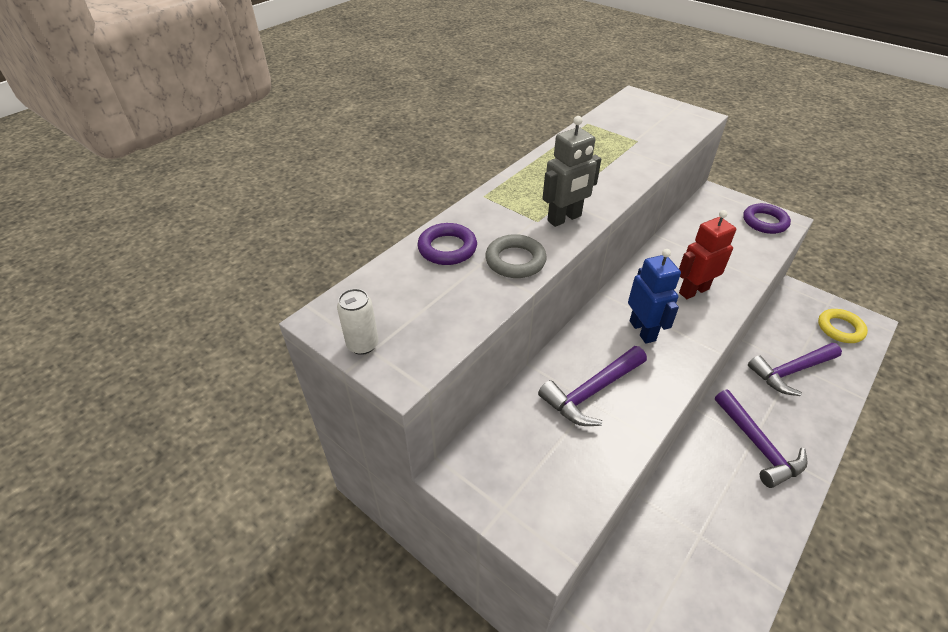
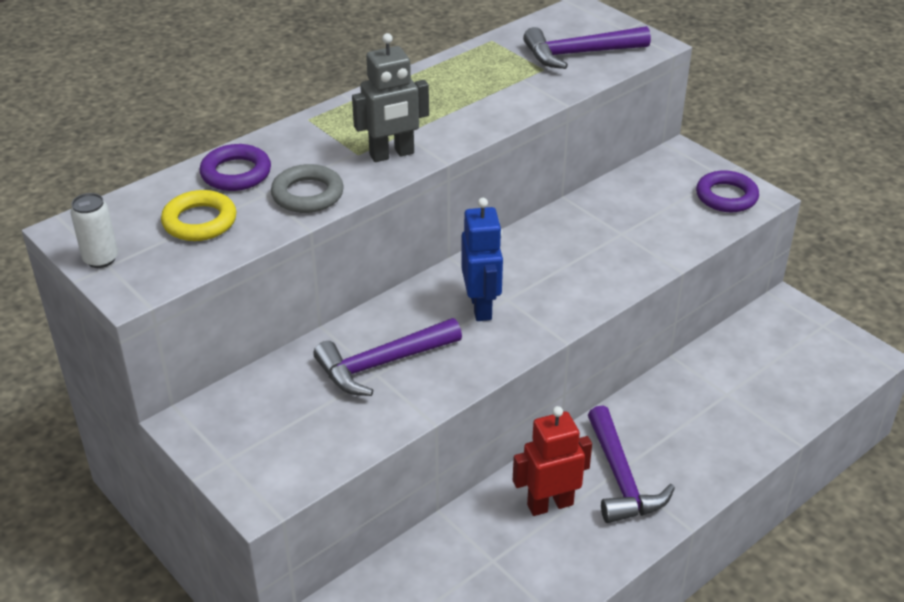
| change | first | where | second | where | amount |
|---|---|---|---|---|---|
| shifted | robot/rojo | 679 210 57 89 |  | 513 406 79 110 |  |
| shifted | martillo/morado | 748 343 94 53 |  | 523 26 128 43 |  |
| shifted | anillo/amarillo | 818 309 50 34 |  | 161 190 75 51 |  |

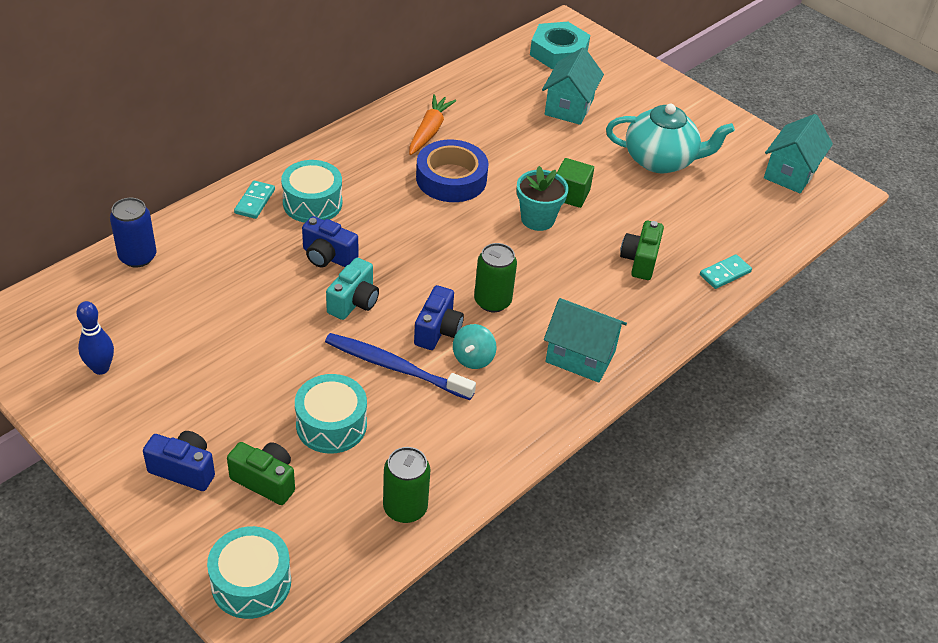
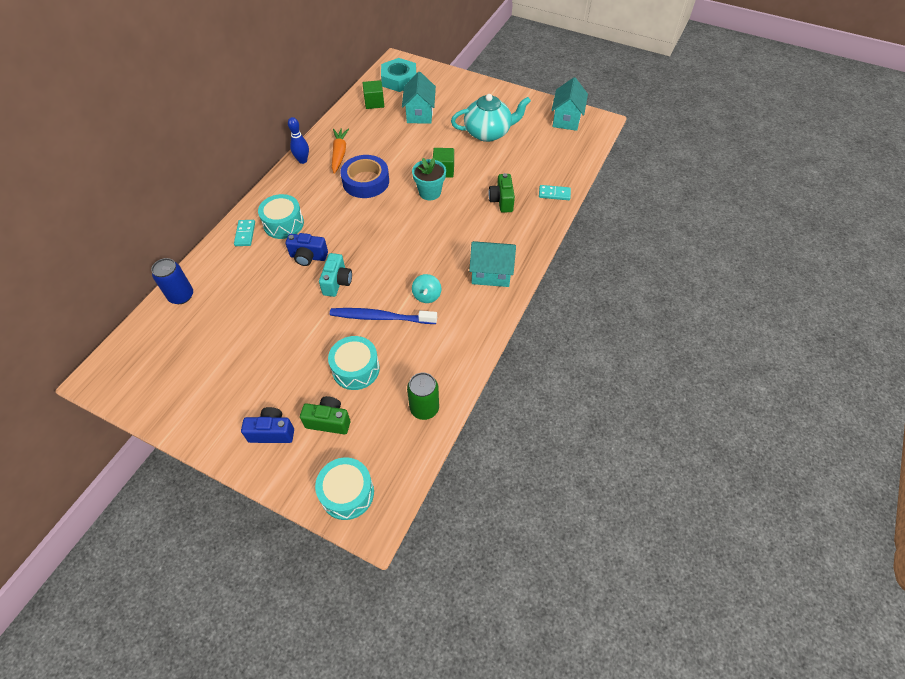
| change | first | where | second | where | amount |
|---|---|---|---|---|---|
| shifted | bolo/azul | 76 301 38 74 |  | 288 117 21 47 |  |
| gone | cámara/azul | 414 285 50 65 |  |  |  |
| gone | lata/verde | 474 243 43 69 |  |  |  |
| rotated | ficha de dominó/turquesa | 700 254 52 35 |  | 539 185 32 15 | 60 degrees clockwise |
| new |  |  | cubo/verde | 363 80 21 29 |  |

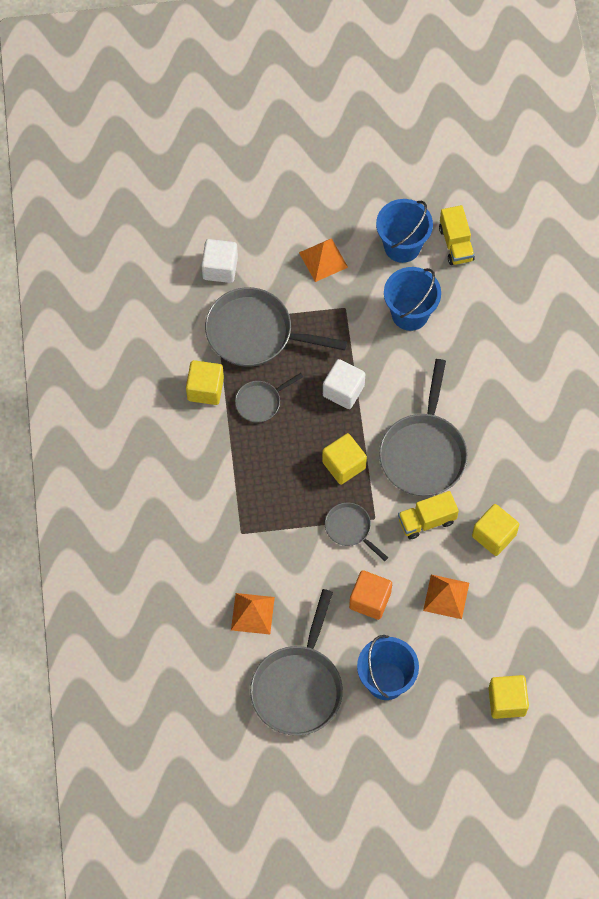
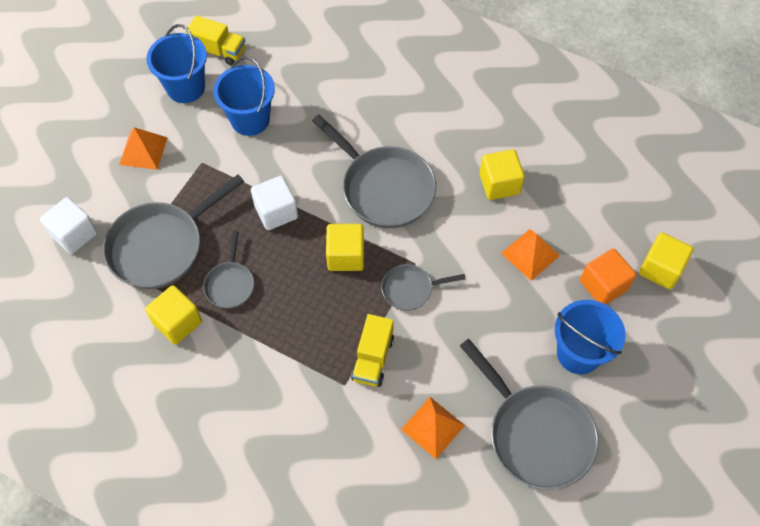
| change | first | where | second | where | amount |
|---|---|---|---|---|---|
| shifted | cubo/naranja | 349 570 43 50 |  | 580 249 56 56 |  |
| shifted | camión/amarillo | 398 491 61 48 |  | 351 314 43 73 |  |

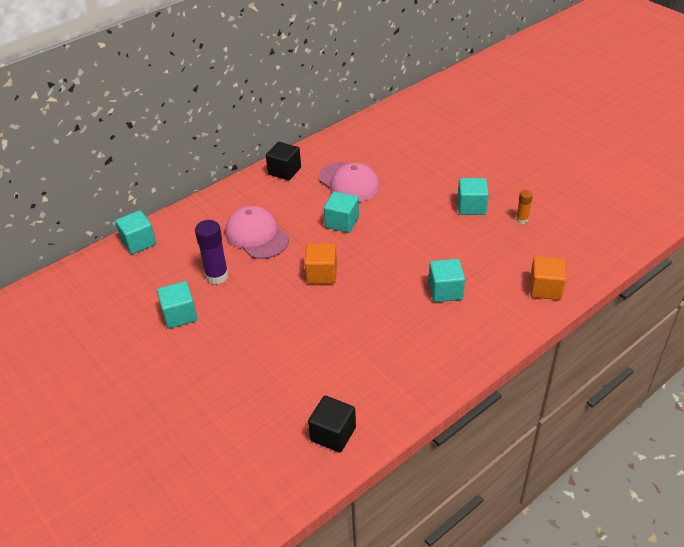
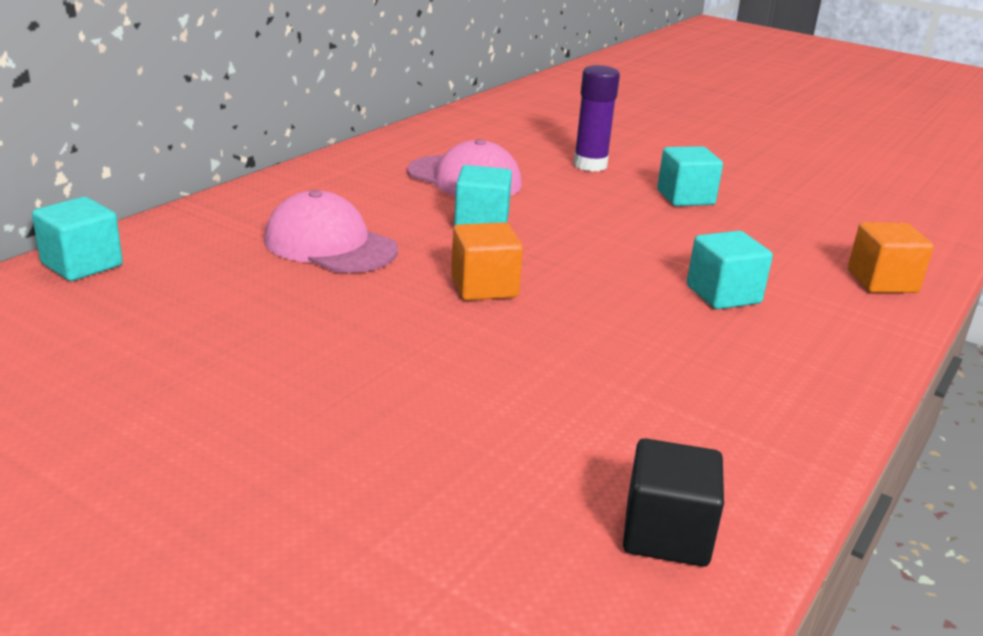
| change | first | where | second | where | amount |
|---|---|---|---|---|---|
| gone | cubo/turquesa | 157 281 40 48 |  |  |  |
| shifted | barra de pegamento/morado | 195 220 34 64 |  | 573 65 47 107 |  |
| gone | cubo/negro | 266 142 35 38 |  |  |  |
| gone | barra de pegamento/naranja | 516 190 17 34 |  |  |  |

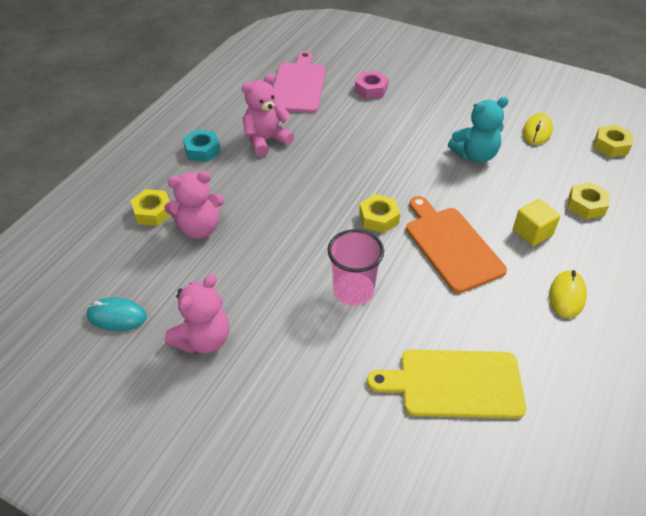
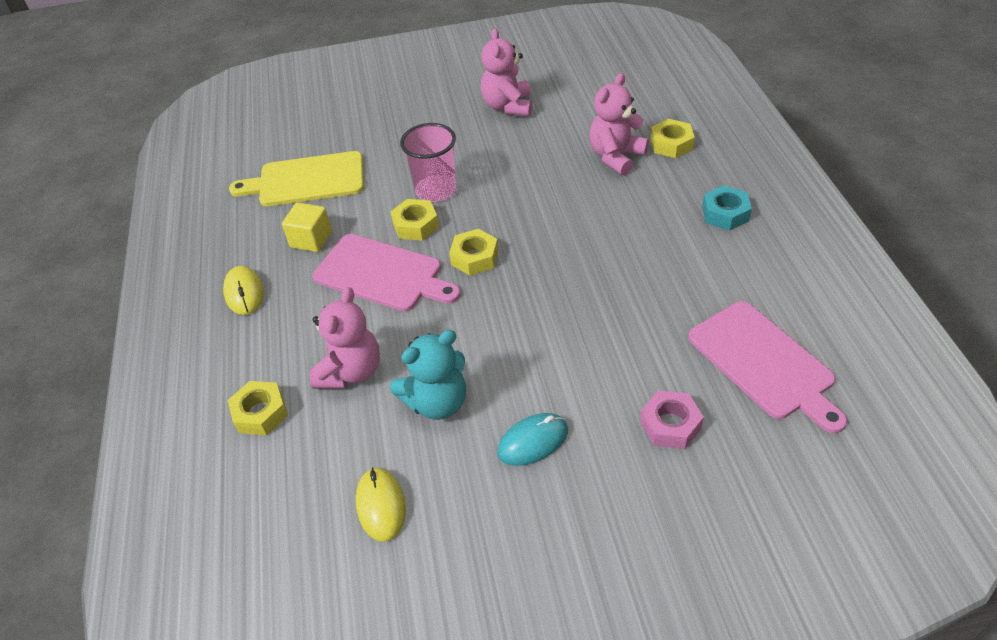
| change | first | where | second | where | amount |
|---|---|---|---|---|---|
| shifted | ratón/turquesa | 86 297 61 34 |  | 497 413 71 53 |  |
| shifted | osito/rosa | 242 74 52 83 |  | 310 287 70 102 |  |
| rotated | tabla de cortar/amarillo | 367 350 159 69 |  | 229 151 135 55 | 150 degrees counterclockwise |
| repainted | tabla de cortar/naranja | 406 196 101 97 | tabla de cortar/rosa | 312 234 149 77 |  |
| rotated | osito/turquesa | 448 97 61 66 |  | 390 330 76 90 | 150 degrees counterclockwise |
| shifted | cubo/amarillo | 513 199 47 47 |  | 282 203 50 49 |  |
| shifted | tuerca/amarillo | 594 125 39 32 |  | 391 199 48 42 |  |

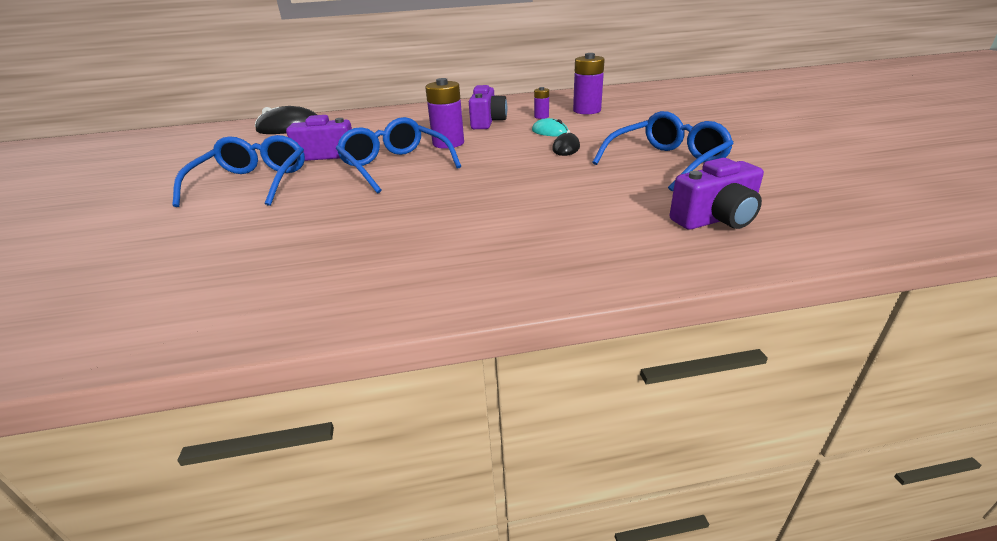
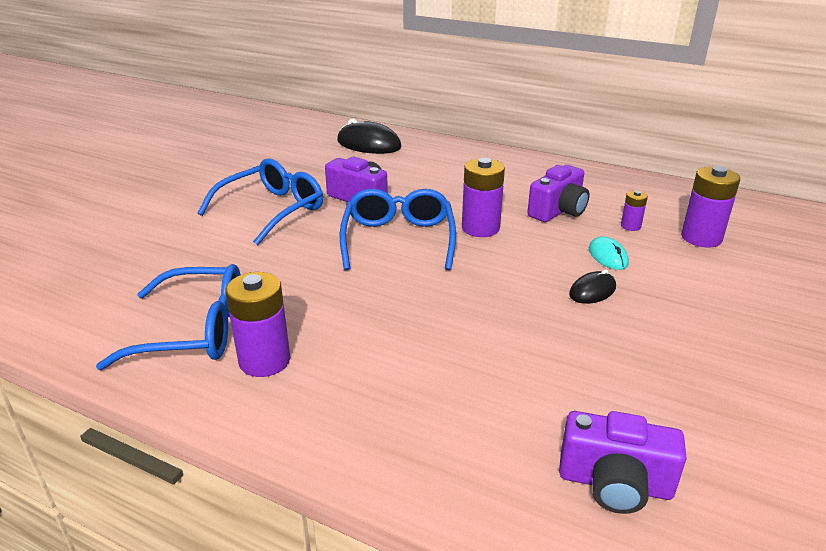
| change | first | where | second | where | amount |
|---|---|---|---|---|---|
| shifted | gafas/azul | 592 111 142 80 |  | 96 264 145 106 |  |
| new |  |  | pila/morado | 225 272 65 105 |  |

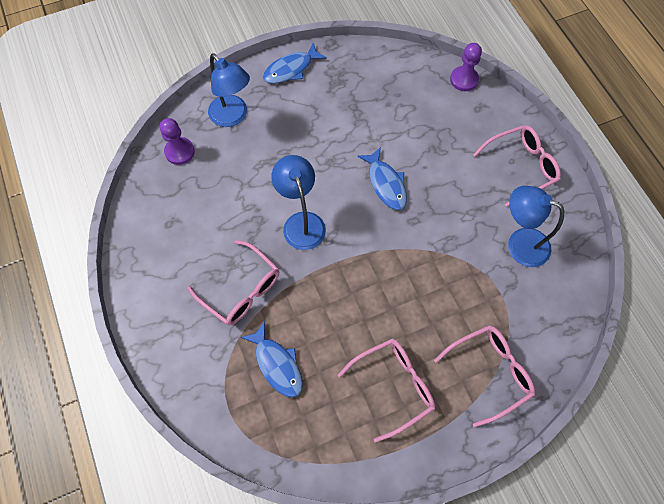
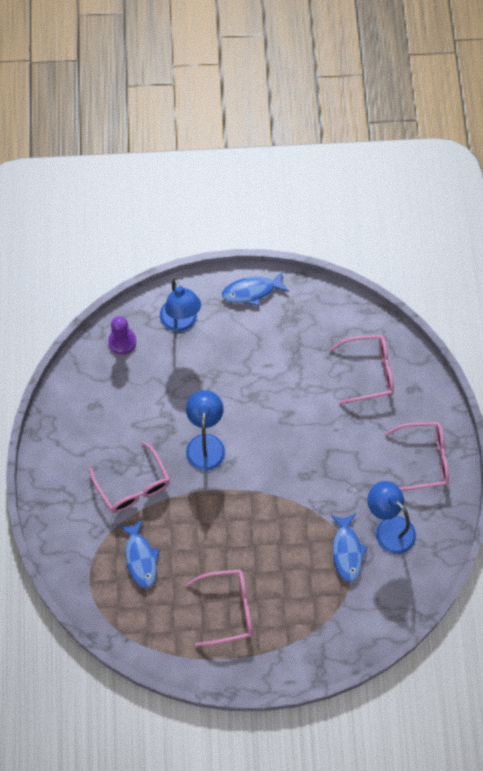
| change | first | where | second | where | amount |
|---|---|---|---|---|---|
| shifted | pez/azul | 357 147 50 63 |  | 331 513 36 70 |  |
| shifted | gafas/rosa | 434 325 101 102 |  | 329 335 65 69 |  |
| gone | peón/morado | 450 43 32 48 |  |  |  |

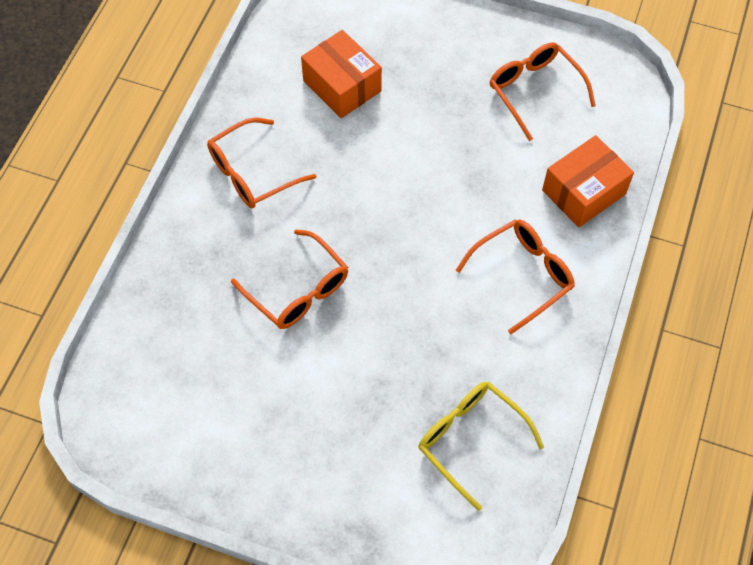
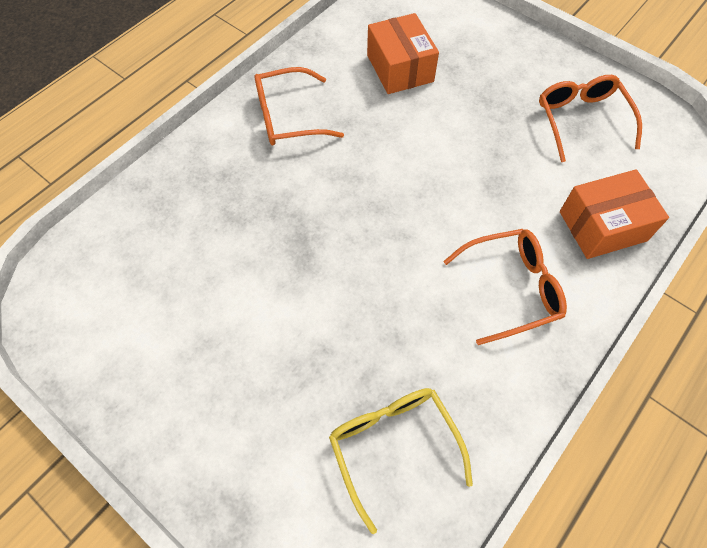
| change | first | where | second | where | amount |
|---|---|---|---|---|---|
| gone | gafas/naranja | 231 229 117 100 |  |  |  |

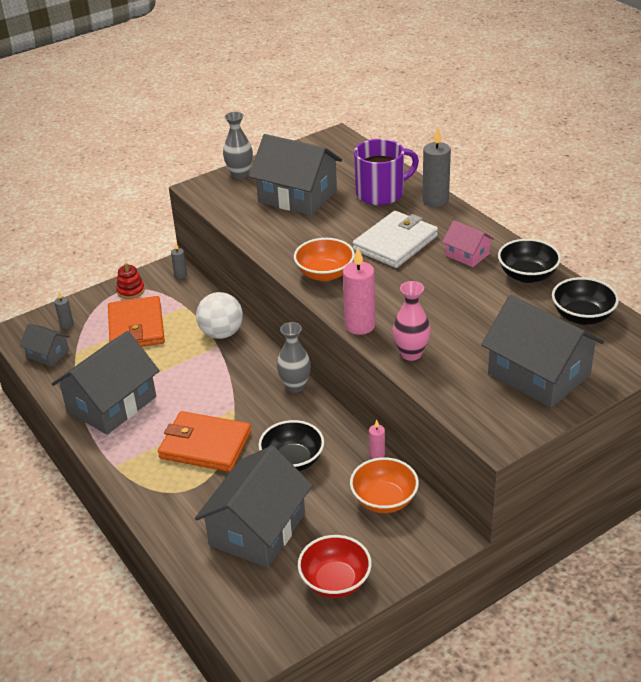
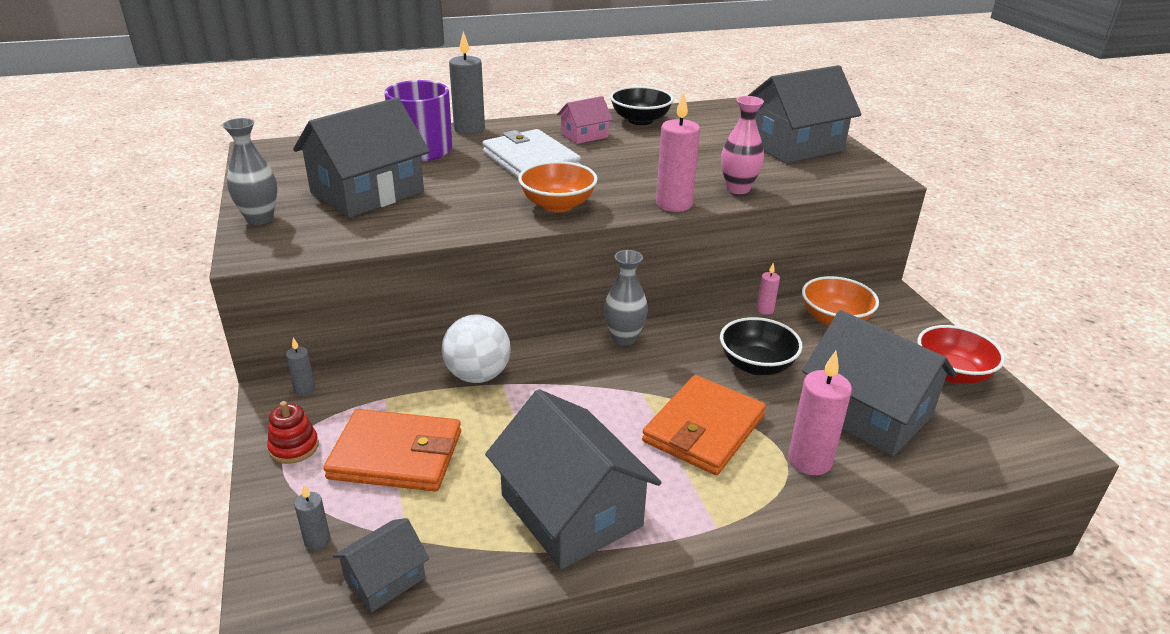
| change | first | where | second | where | amount |
|---|---|---|---|---|---|
| gone | cuenco/negro | 552 277 67 48 |  |  |  |
| new |  |  | vela/rosa | 788 351 64 124 |  |

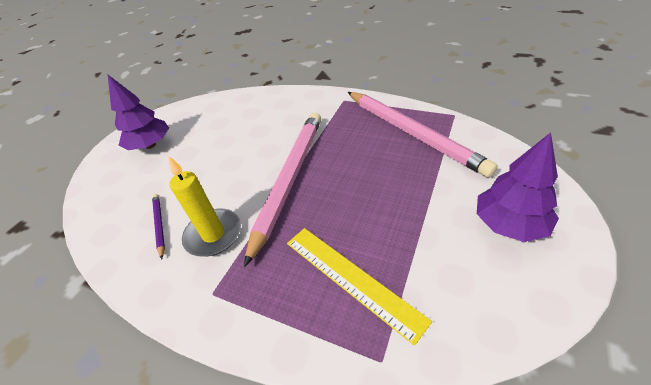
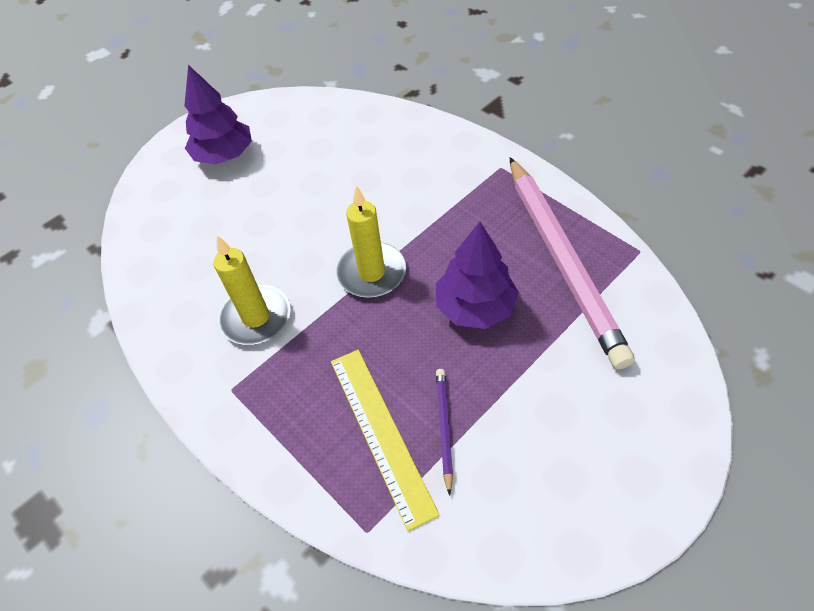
| change | first | where | second | where | amount |
|---|---|---|---|---|---|
| shifted | lápiz/morado | 152 194 13 65 |  | 436 369 17 127 |  |
| swapped | lápiz/rosa | 244 112 77 155 | vela/amarillo | 336 185 70 113 |  |
| shifted | árbol/morado | 477 132 82 110 |  | 436 222 83 107 |  |

